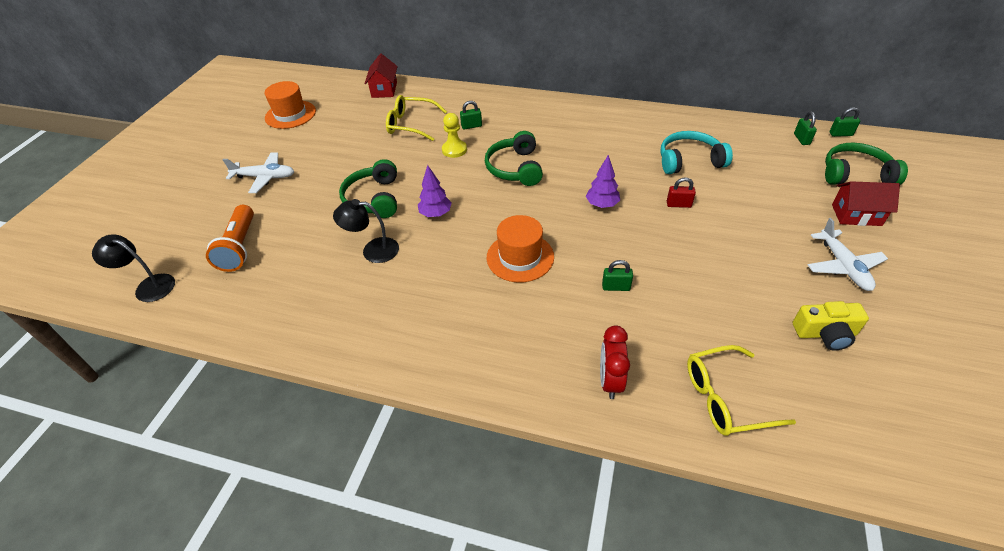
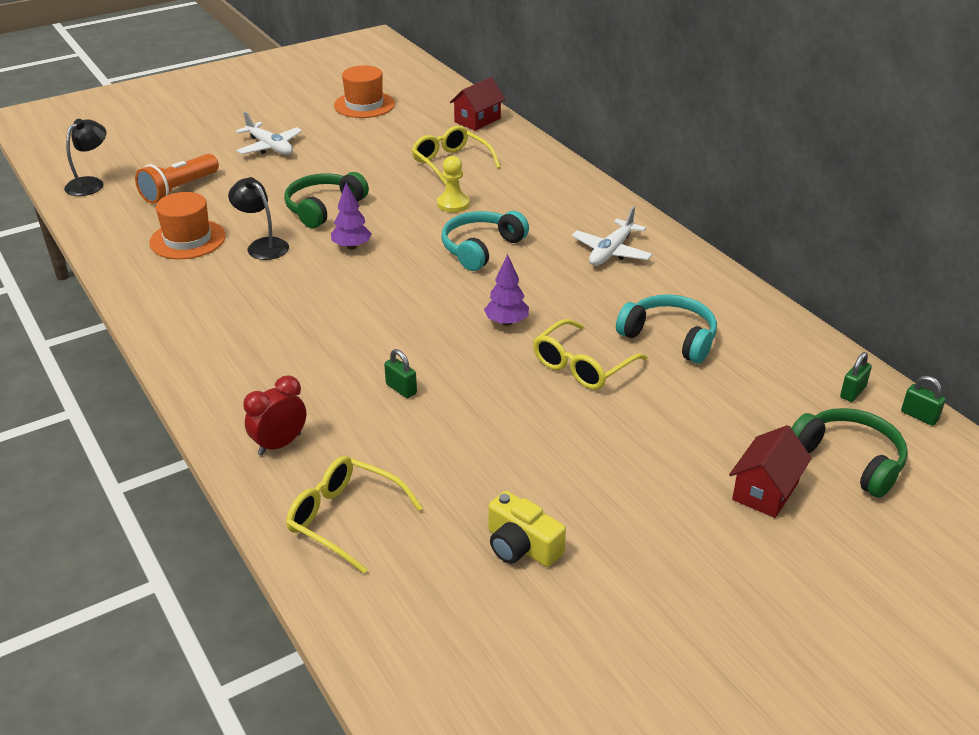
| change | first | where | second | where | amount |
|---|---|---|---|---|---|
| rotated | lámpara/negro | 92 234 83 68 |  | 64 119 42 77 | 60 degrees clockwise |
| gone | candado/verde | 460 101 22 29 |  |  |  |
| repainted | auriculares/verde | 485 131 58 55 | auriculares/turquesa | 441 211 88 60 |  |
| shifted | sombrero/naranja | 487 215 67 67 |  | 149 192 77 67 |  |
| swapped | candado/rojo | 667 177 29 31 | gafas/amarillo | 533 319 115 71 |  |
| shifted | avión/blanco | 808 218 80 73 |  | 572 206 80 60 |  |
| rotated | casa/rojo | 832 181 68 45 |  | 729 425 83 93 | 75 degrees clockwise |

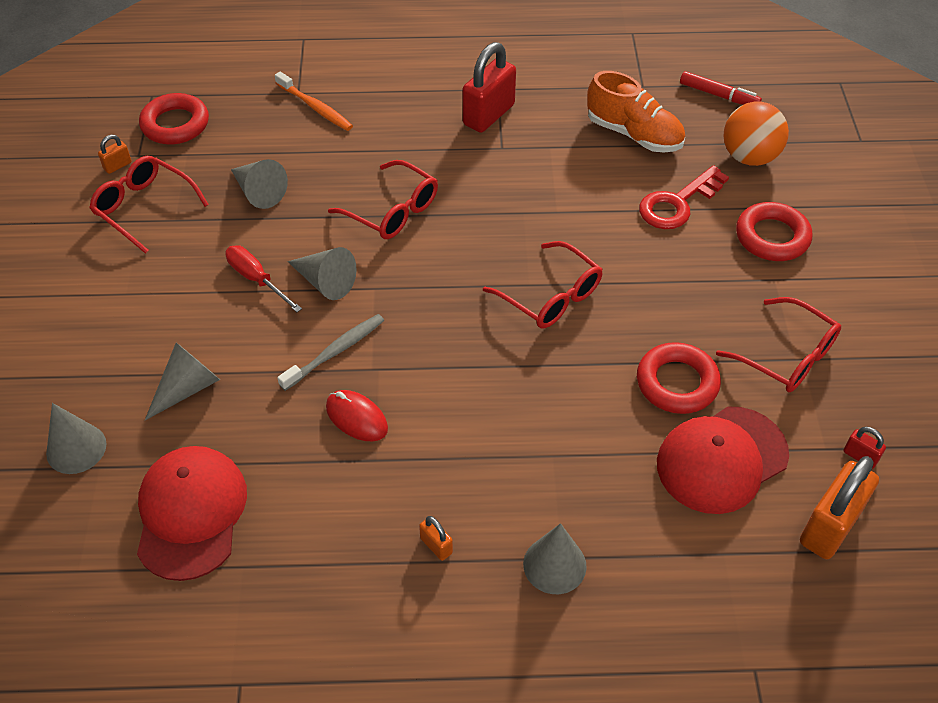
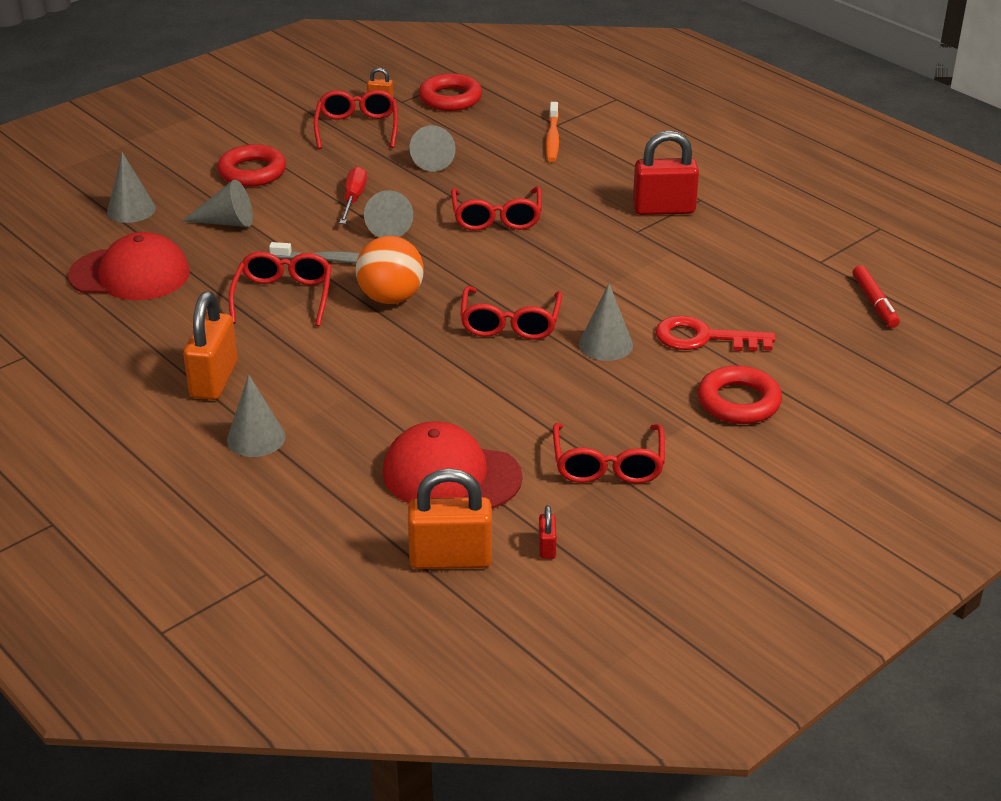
| change | first | where | second | where | amount |
|---|---|---|---|---|---|
| rotated | gorra/rojo | 137 446 110 135 |  | 68 232 122 68 | 45 degrees clockwise |
| swapped | ratón/rojo | 326 390 62 51 | gafas/rojo | 229 251 103 75 |  |
| scaled | candado/naranja | 419 516 34 45 |  | 183 291 55 109 | x2.23 |
| gone | zapato/naranja | 587 71 98 81 |  |  |  |
| shifted | anillo/rojo | 637 342 84 72 |  | 217 144 69 43 |  |
| shifted | pelota/naranja | 723 102 66 64 |  | 356 236 68 68 |  |
| new |  |  | cono/gris | 579 284 54 77 |  |

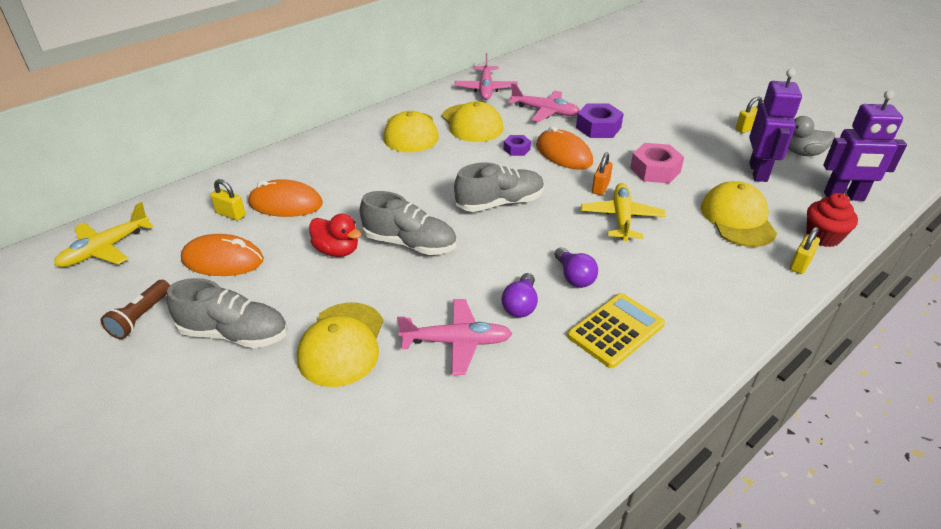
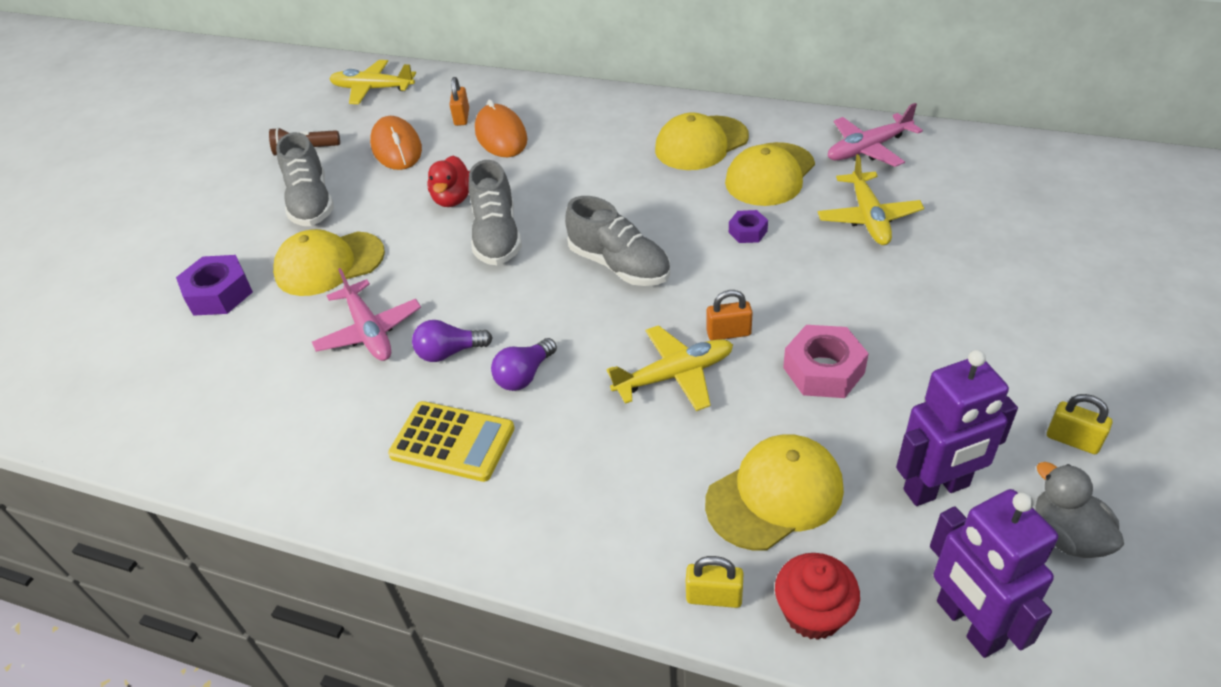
| change | first | where | second | where | amount |
|---|---|---|---|---|---|
| repainted | candado/amarillo | 210 179 36 42 | candado/naranja | 450 77 19 49 |  |
| repainted | avión/rosa | 508 83 72 39 | avión/amarillo | 818 154 106 91 |  |
| gone | ratón/naranja | 536 126 57 44 |  |  |  |
| shifted | tuerca/morado | 576 104 48 34 |  | 176 255 77 61 |  |

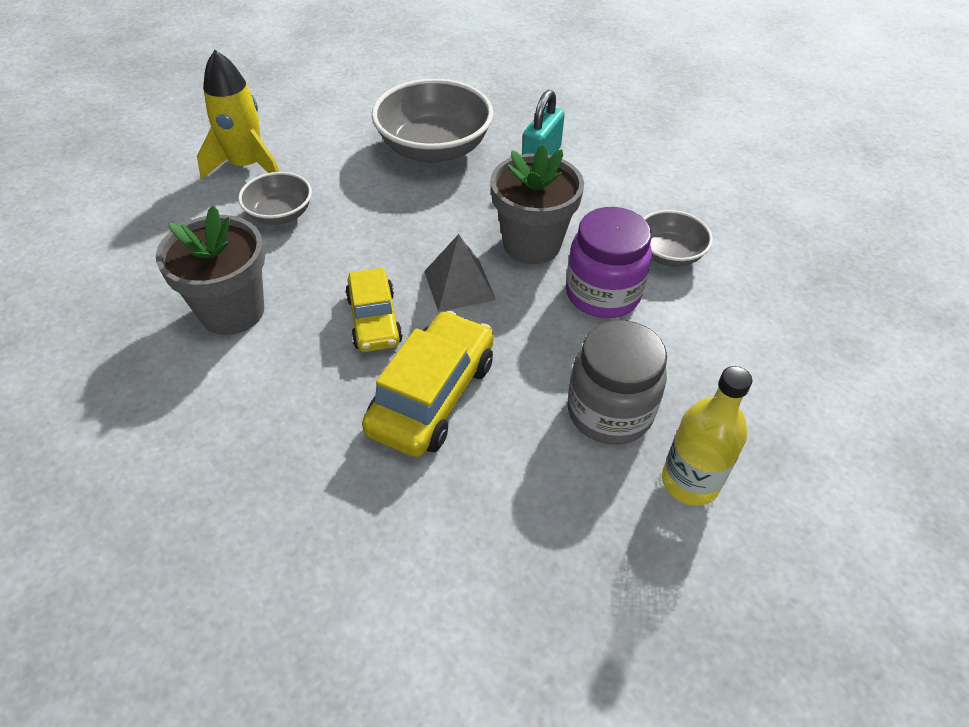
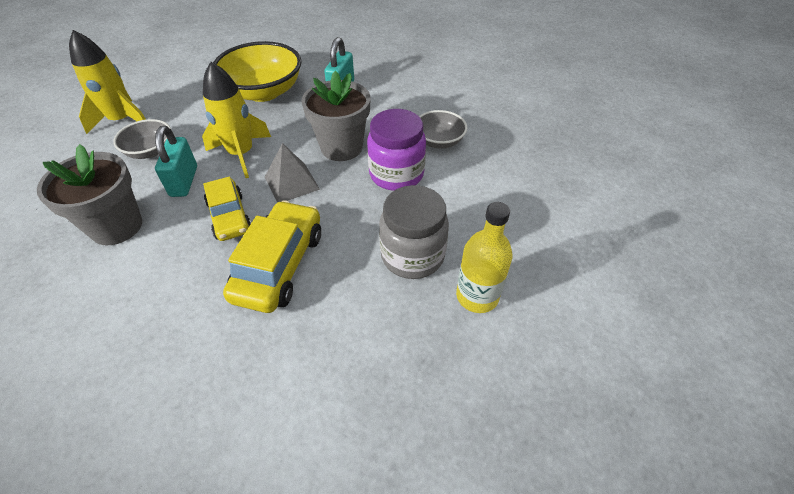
| change | first | where | second | where | amount |
|---|---|---|---|---|---|
| repainted | cuenco/gris | 372 79 122 84 | cuenco/amarillo | 213 41 88 61 |  |
| new |  |  | candado/turquesa | 155 126 42 71 |  |
| new |  |  | cohete/amarillo | 202 62 69 116 |  |

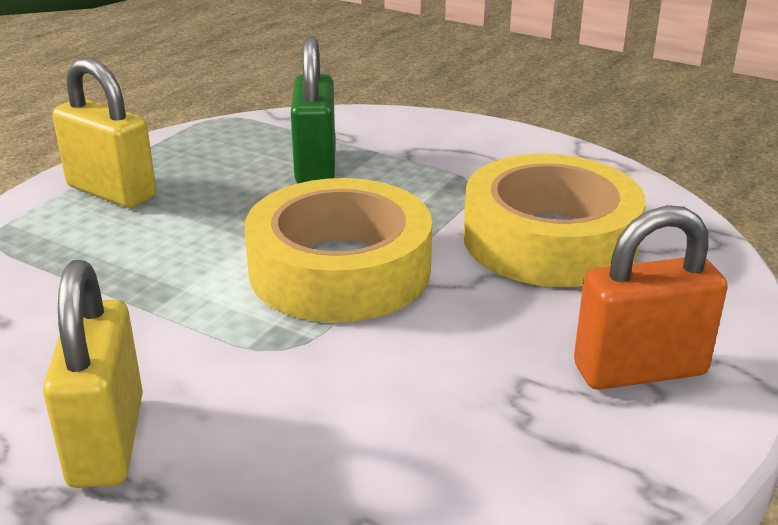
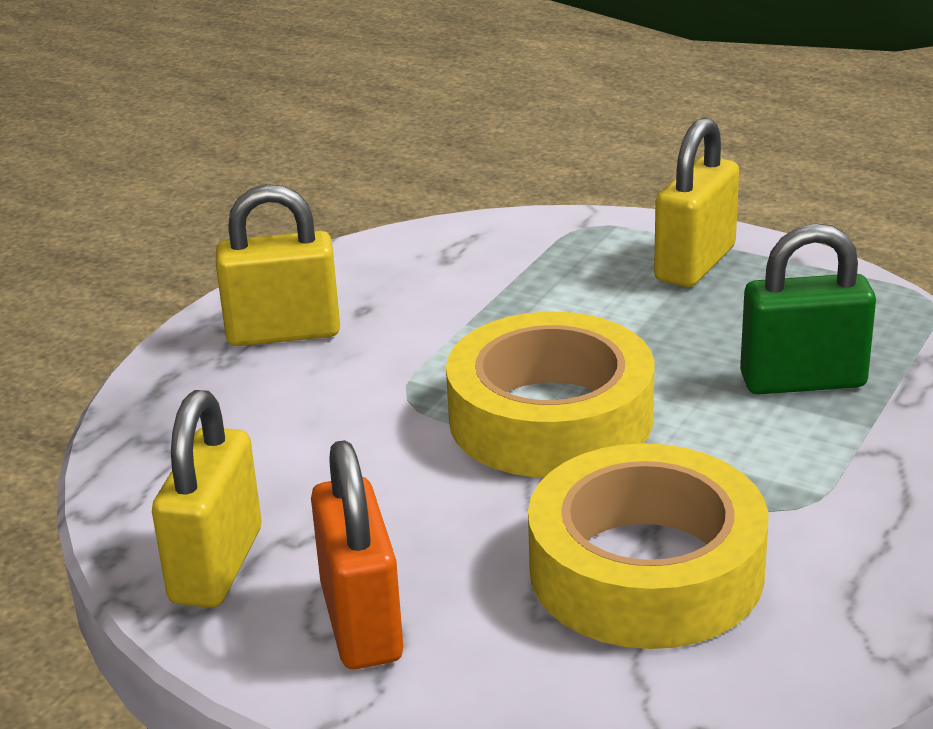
| change | first | where | second | where | amount |
|---|---|---|---|---|---|
| new |  |  | candado/amarillo | 152 390 109 218 |  |

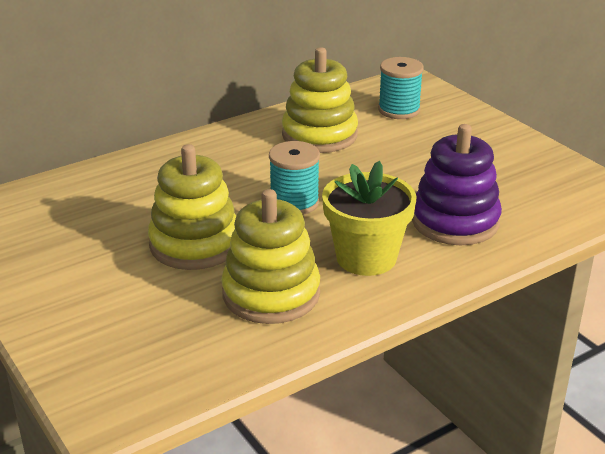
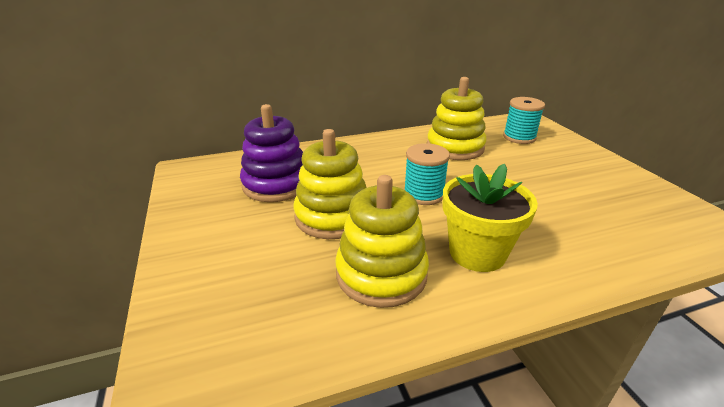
| change | first | where | second | where | amount |
|---|---|---|---|---|---|
| shifted | juguete apilable/morado | 412 124 90 121 |  | 240 104 63 98 |  |

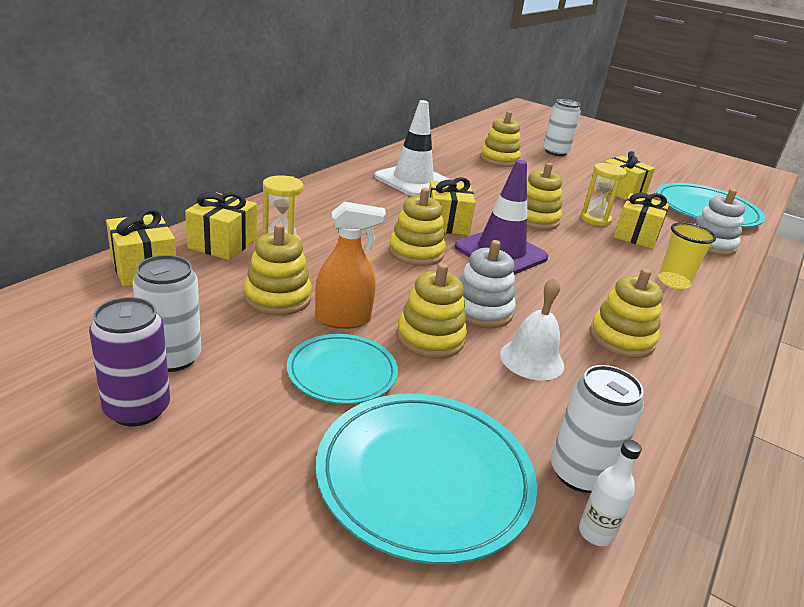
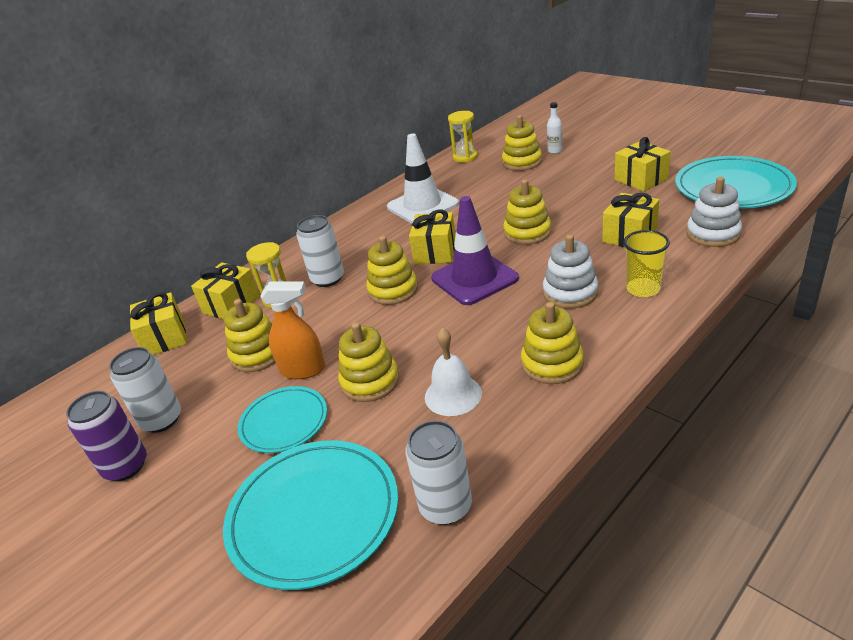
| change | first | where | second | where | amount |
|---|---|---|---|---|---|
| shifted | juguete apilable/blanco | 459 240 57 88 |  | 543 234 55 75 |  |
| shifted | lata/blanco | 543 99 38 57 |  | 296 215 48 72 |  |
| shifted | botella/blanco | 579 440 63 106 |  | 547 102 15 52 |  |
| shifted | reloj de arena/amarillo | 580 163 47 63 |  | 448 111 30 52 |  |

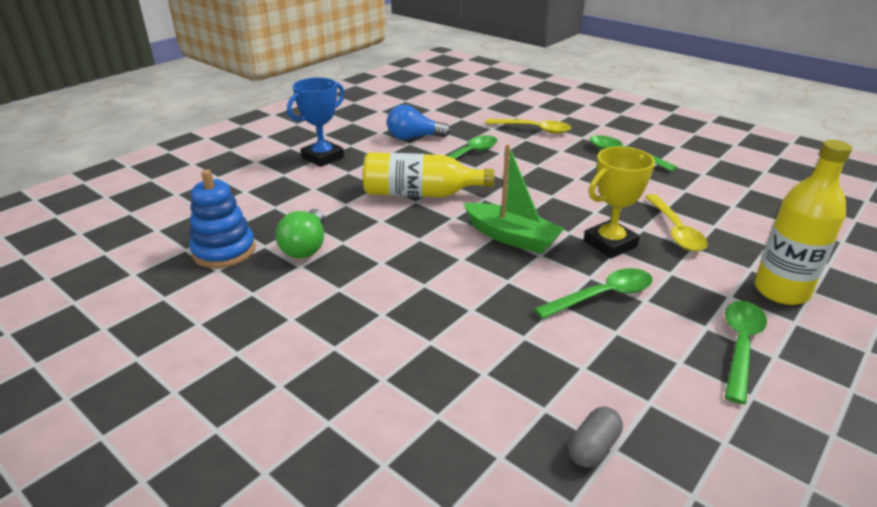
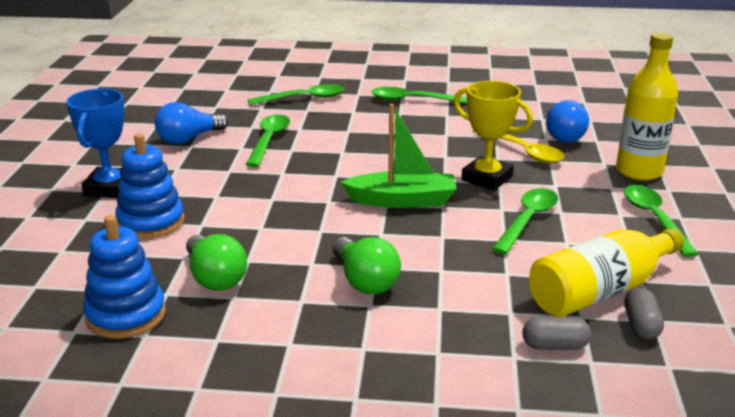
| change | first | where | second | where | amount |
|---|---|---|---|---|---|
| shifted | botella/amarillo | 363 152 131 45 |  | 529 228 155 89 |  |
| repainted | cuchara/amarillo | 485 119 86 15 | cuchara/verde | 248 84 96 21 |  |
| rotated | trofeo/amarillo | 584 147 71 111 |  | 454 81 79 109 | 75 degrees counterclockwise |
| new |  |  | juguete apilable/azul | 115 133 70 106 |  |
| new |  |  | bombilla/verde | 332 237 69 57 |  |
| new |  |  | cápsula/gris | 522 317 69 33 |  |
| new |  |  | bombilla/azul | 546 100 43 43 |  |

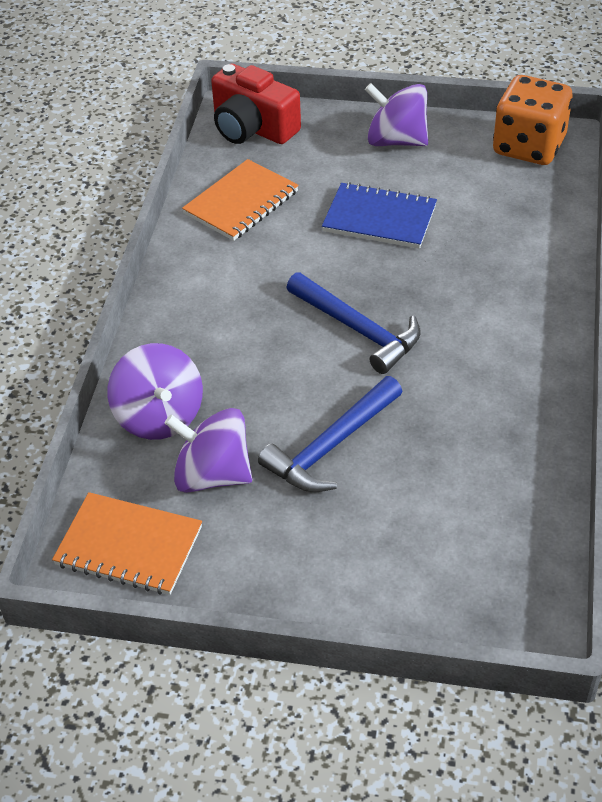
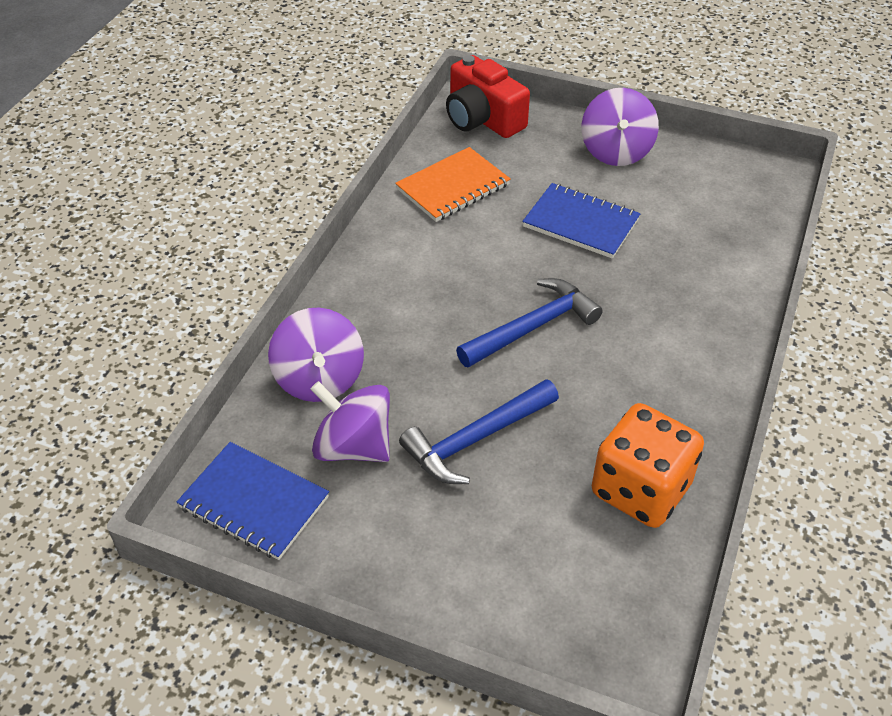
| change | first | where | second | where | amount |
|---|---|---|---|---|---|
| repainted | cuaderno/naranja | 52 492 150 103 | cuaderno/azul | 177 442 152 118 |  |
| rotated | martillo/azul | 286 272 134 102 |  | 456 278 147 90 | 90 degrees counterclockwise |
| rotated | peonza/morado | 365 83 63 63 |  | 581 88 78 78 | 120 degrees counterclockwise |
| shifted | dado/naranja | 493 75 79 90 |  | 592 403 112 125 |  |

